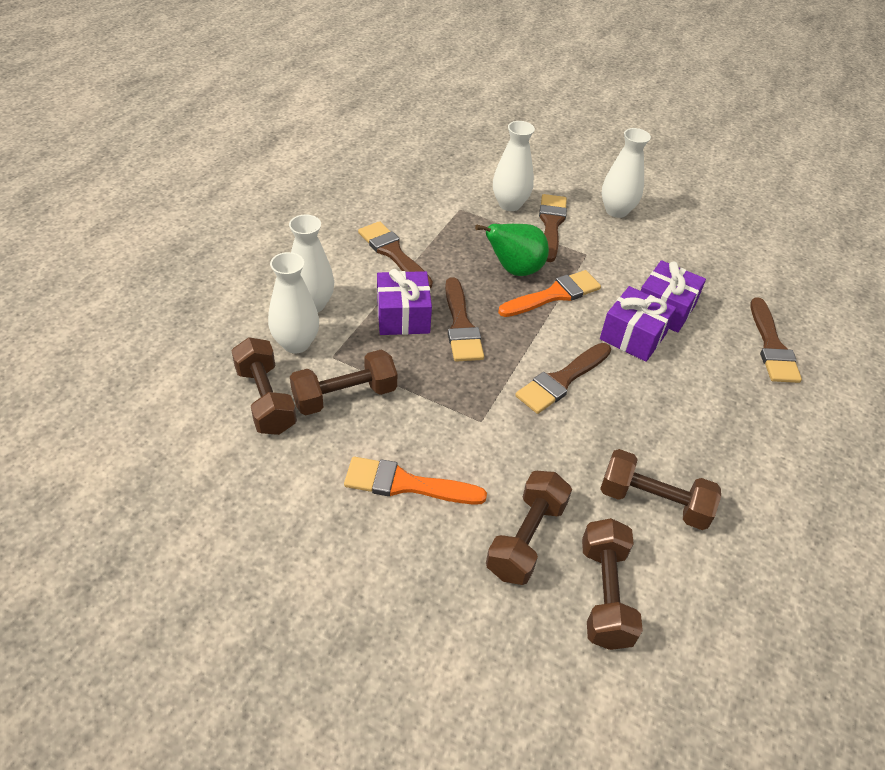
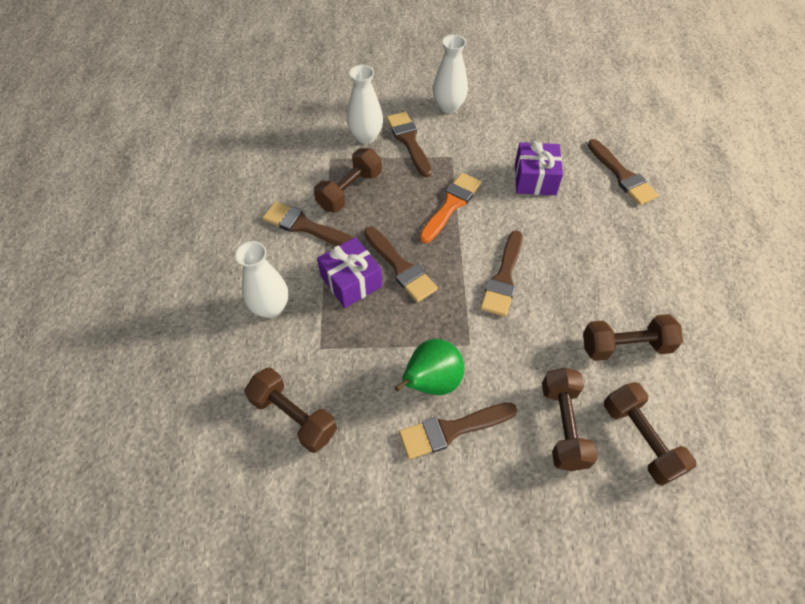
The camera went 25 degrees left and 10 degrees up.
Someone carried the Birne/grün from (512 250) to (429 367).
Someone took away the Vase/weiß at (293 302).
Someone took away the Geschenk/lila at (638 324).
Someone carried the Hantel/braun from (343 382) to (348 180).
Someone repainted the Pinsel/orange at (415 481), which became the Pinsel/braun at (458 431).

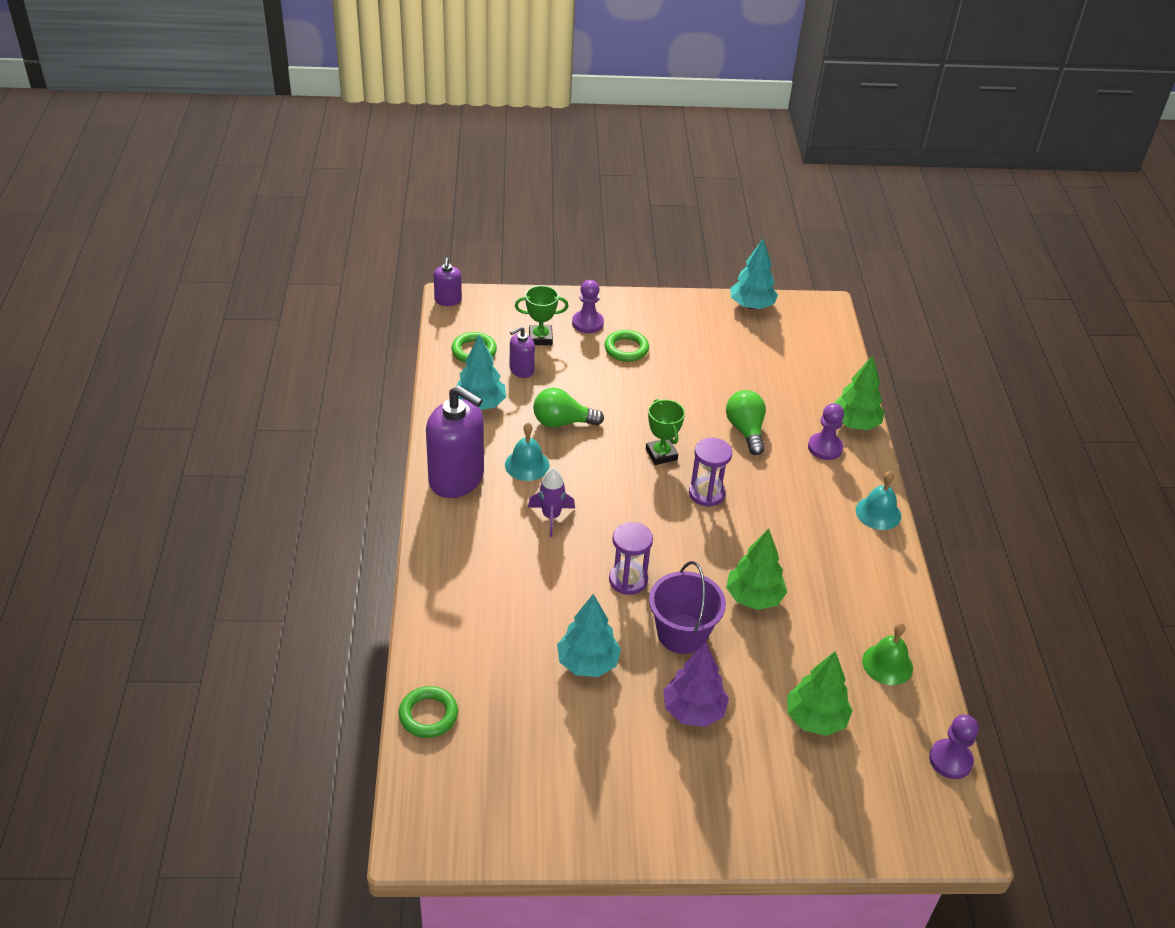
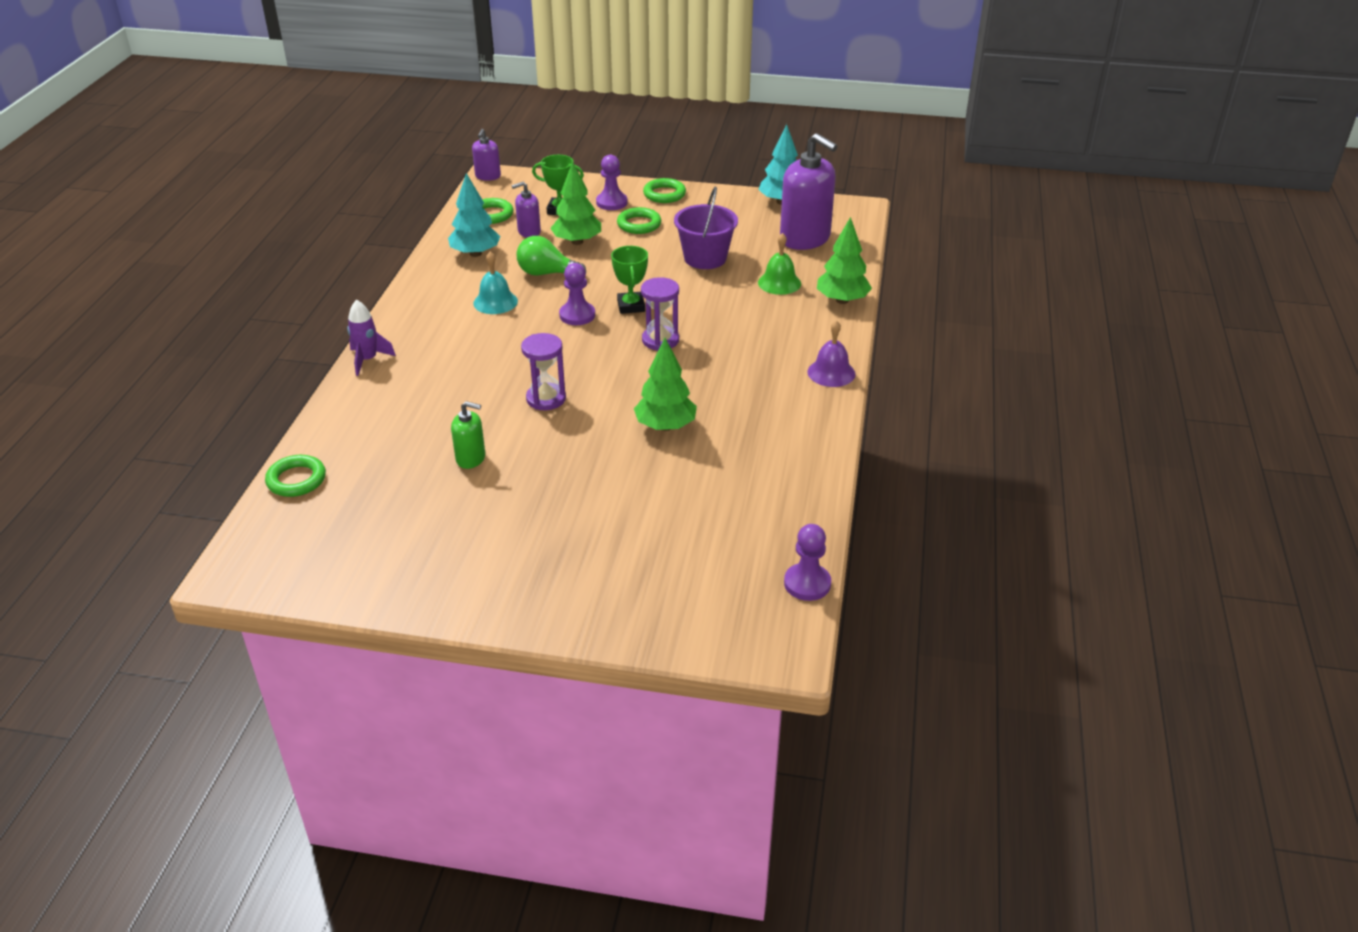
The camera went 15 degrees right and 5 degrees down.
Someone carried the Seifenspender/lila from (455 441) to (808 191).
Someone took away the Glühbirne/grün at (746 422).
Someone carried the Bauer/lila from (826 431) to (577 294).
Someone carried the Rakete/lila from (551 502) to (371 338).
Someone repainted the Glocke/türkis at (878 500), which became the Glocke/lila at (831 353).
Someone carried the Eimer/lila from (687 607) to (706 228).
Someone swapped the Baum/türkis at (589 635) for the Seifenspender/grün at (468 435).
Someone carried the Glocke/grün from (887 654) to (779 264).
Someone took away the Baum/lila at (696 685).
Someone carried the Baum/grün from (820 693) to (575 203).
Someone put down the Ring/grün at (664 190).

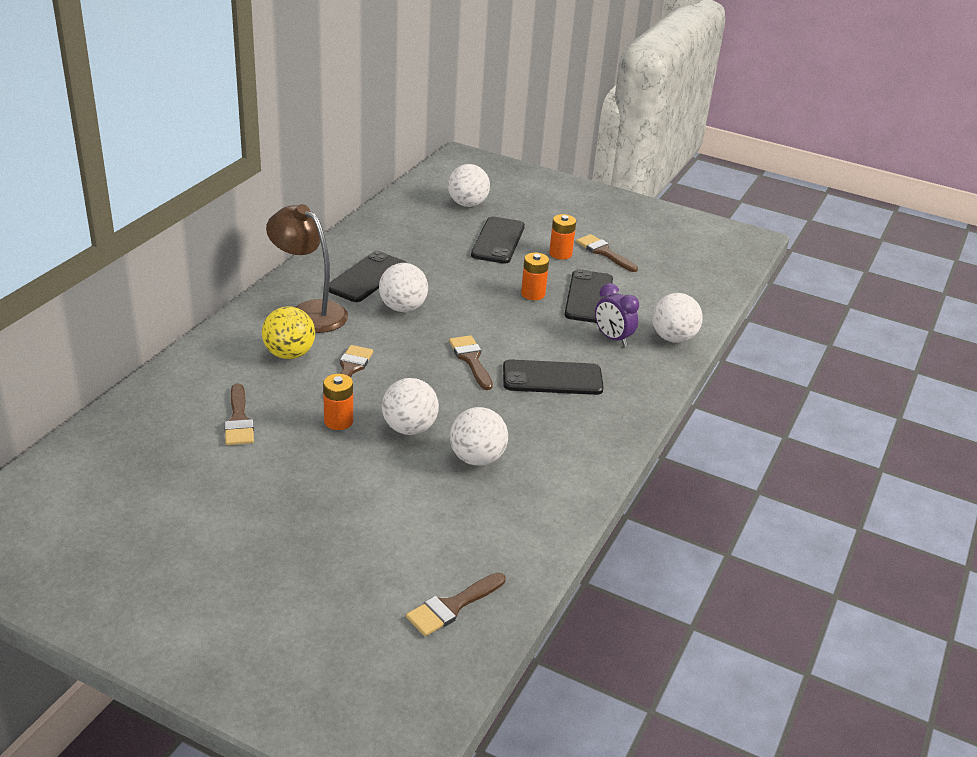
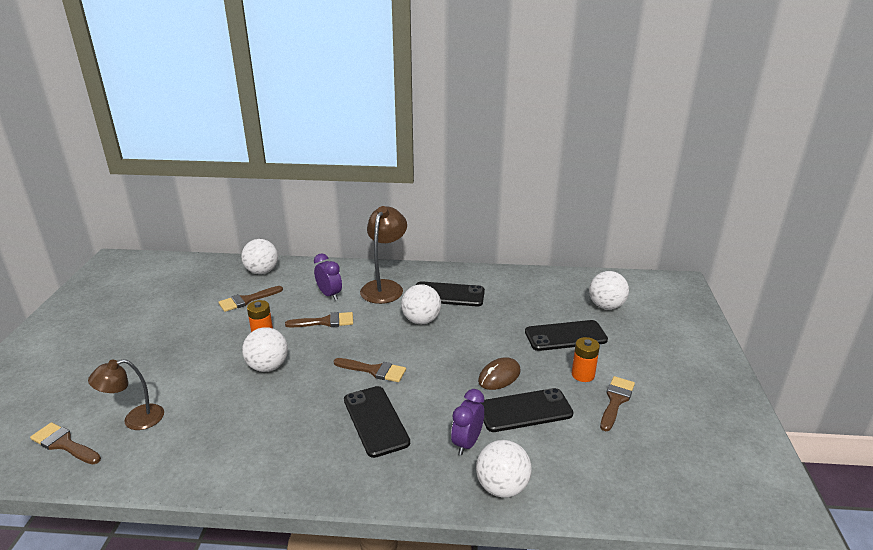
The camera went 70 degrees right and 5 degrees down.
Someone swapped the Batterie/orange at (535 276) for the Computermaus/braun at (499 373).
Someone swapped the Ball/gelb at (288 332) for the Wecker/lila at (328 276).
Someone rotated the Pinsel/braun at (471 362) by 60 degrees clockwise.
Someone carried the Ball/weiß from (479 436) to (259 256).
Someone put down the Lampe/braun at (126 394).

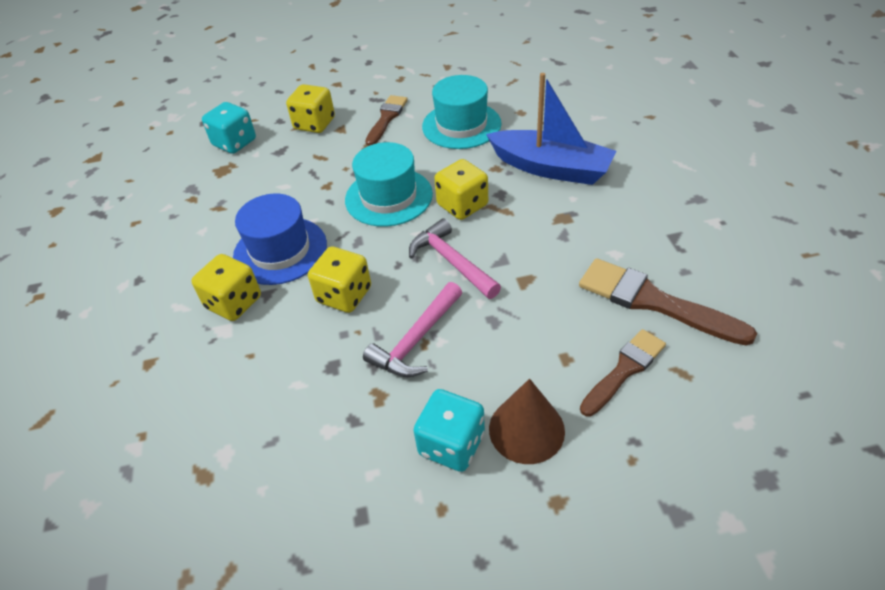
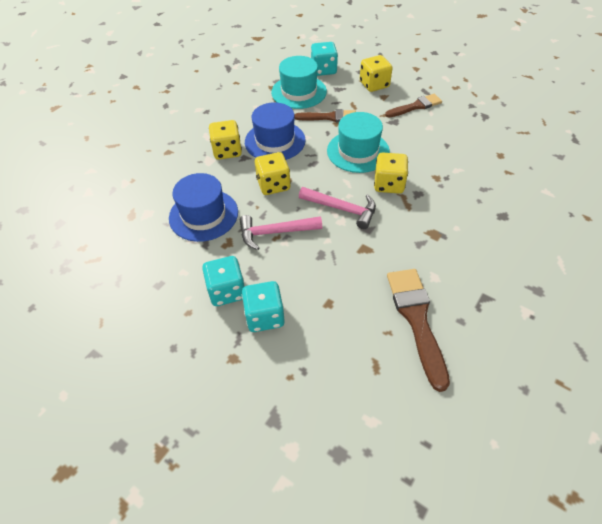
The camera went 45 degrees right and 5 degrees up.
Someone took away the Boot/blau at (551 129).
Someone carried the Hut/türkis from (461 112) to (299 82).
Someone rotated the Hammer/rosa at (455 258) by 105 degrees clockwise.
Someone carried the Pinsel/braun from (623 373) to (325 115).
Someone swapped the Kegel/braun at (527 421) for the Spielwürfel/türkis at (263 306).
Someone put down the Hut/blau at (203 207).

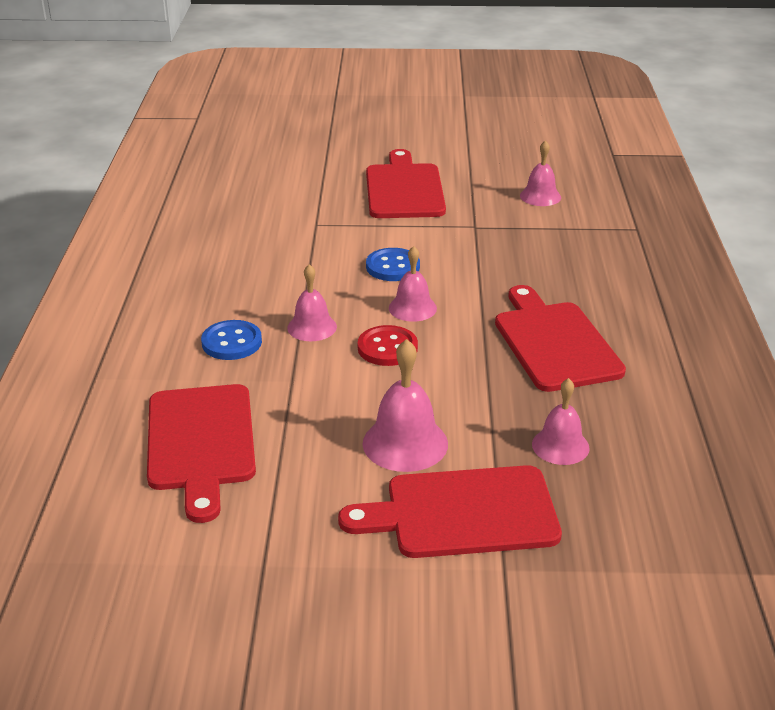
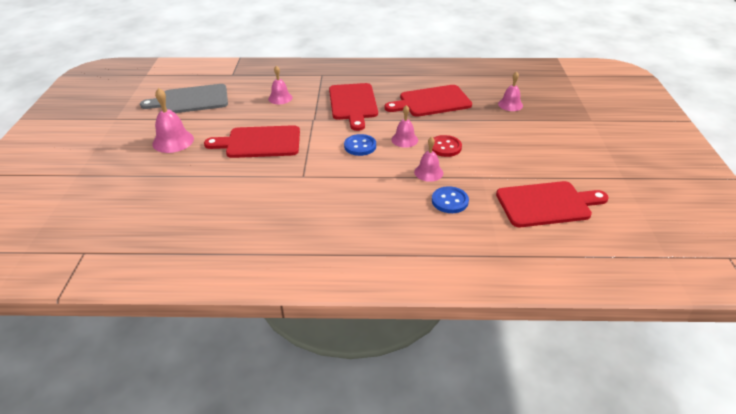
The camera went 90 degrees left and 5 degrees up.
Someone carried the Glocke/rosa from (405 405) to (173 120).
Someone carried the Schneidebrett/rot from (450 511) to (353 107).
Someone put down the Schneidebrett/grau at (184 98).

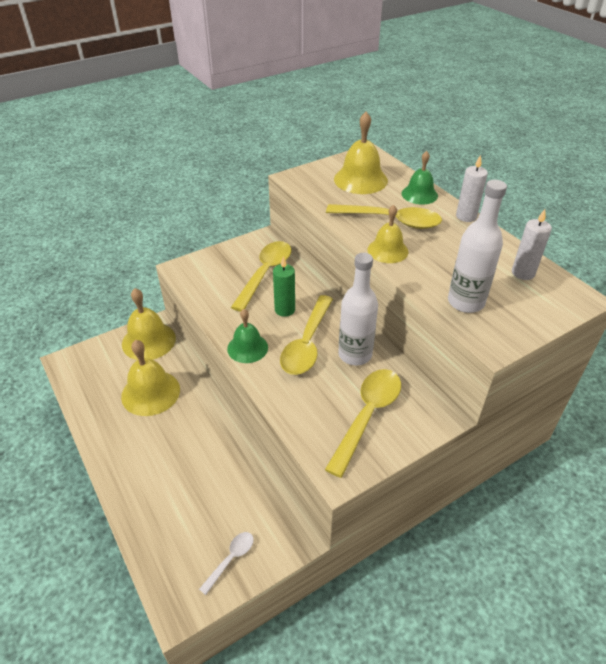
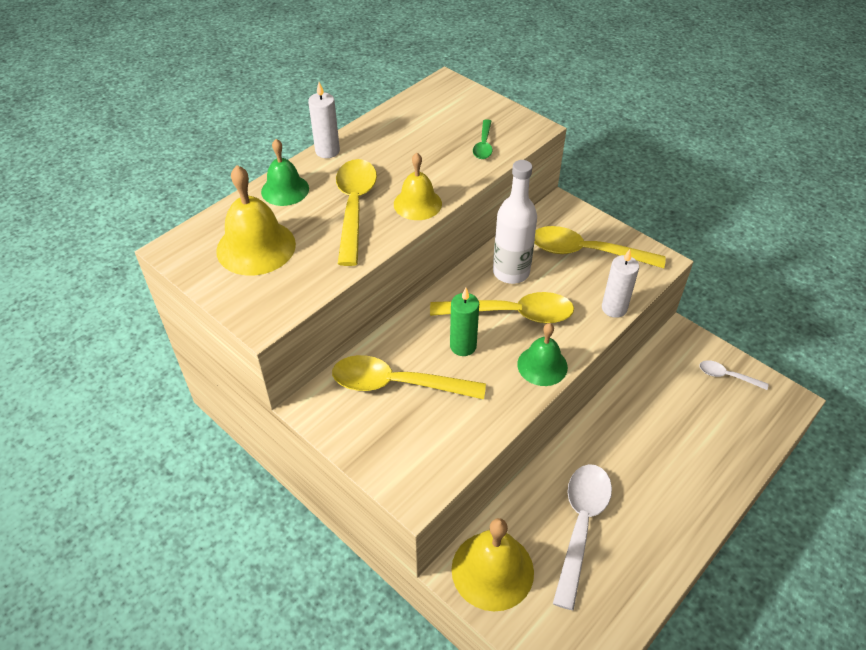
The camera went 105 degrees left and 5 degrees up.
Someone swapped the Flasche/weiß at (477 246) for the Löffel/grün at (483 139).
Someone carried the Kerze/weiß from (532 244) to (620 283).
Someone swapped the Glocke/gelb at (150 378) for the Löffel/weiß at (582 537).

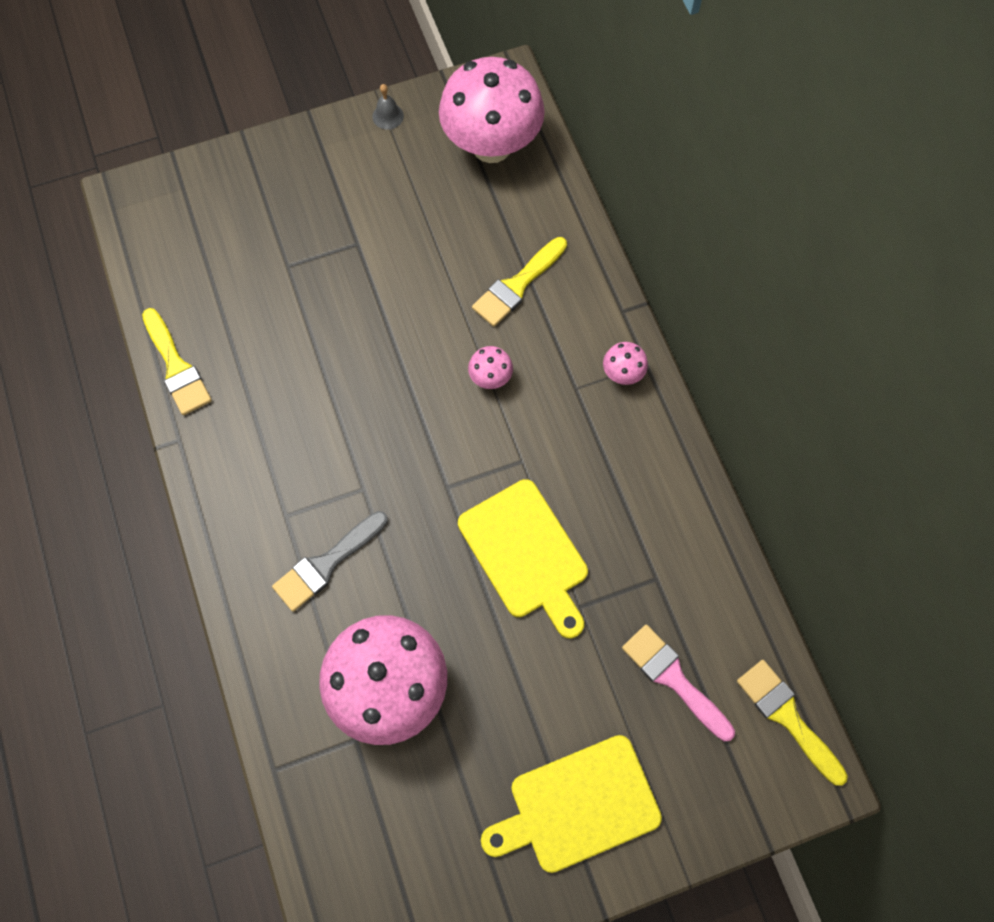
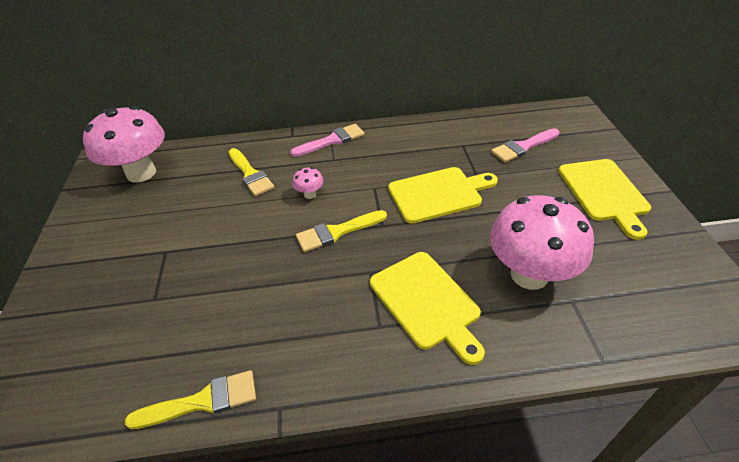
The camera went 75 degrees left and 25 degrees down.
Someone took away the Glocke/grau at (388 107).
Someone swapped the Pilz/rosa at (625 363) for the Pinsel/rosa at (327 140).
Someone swapped the Pinsel/grau at (330 561) for the Schneidebrett/gelb at (427 308).
Someone carried the Pinsel/gelb from (792 723) to (341 231).

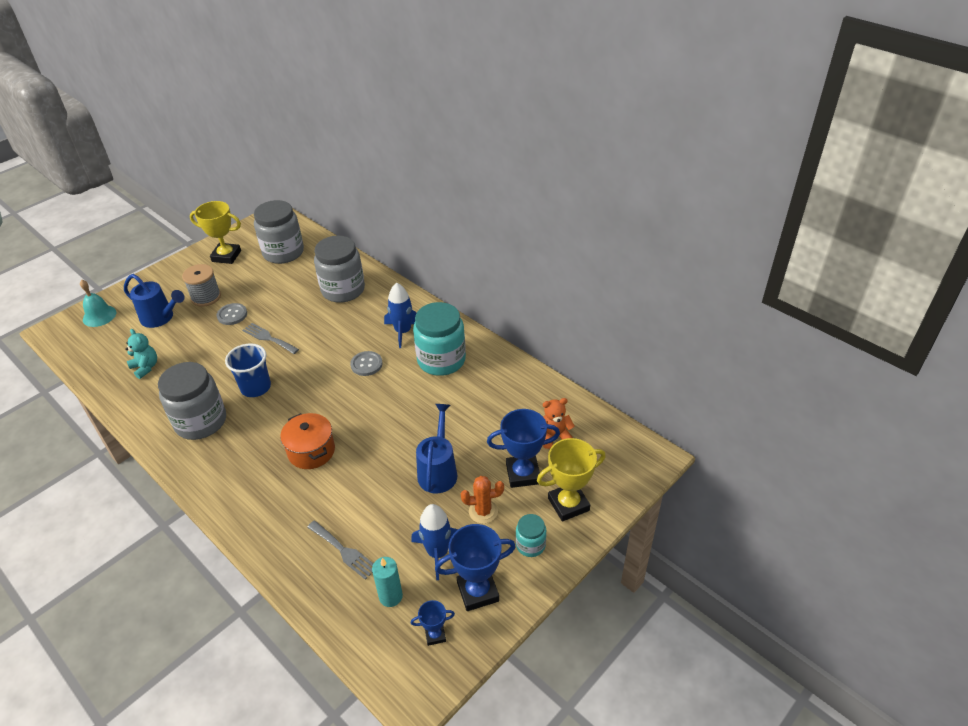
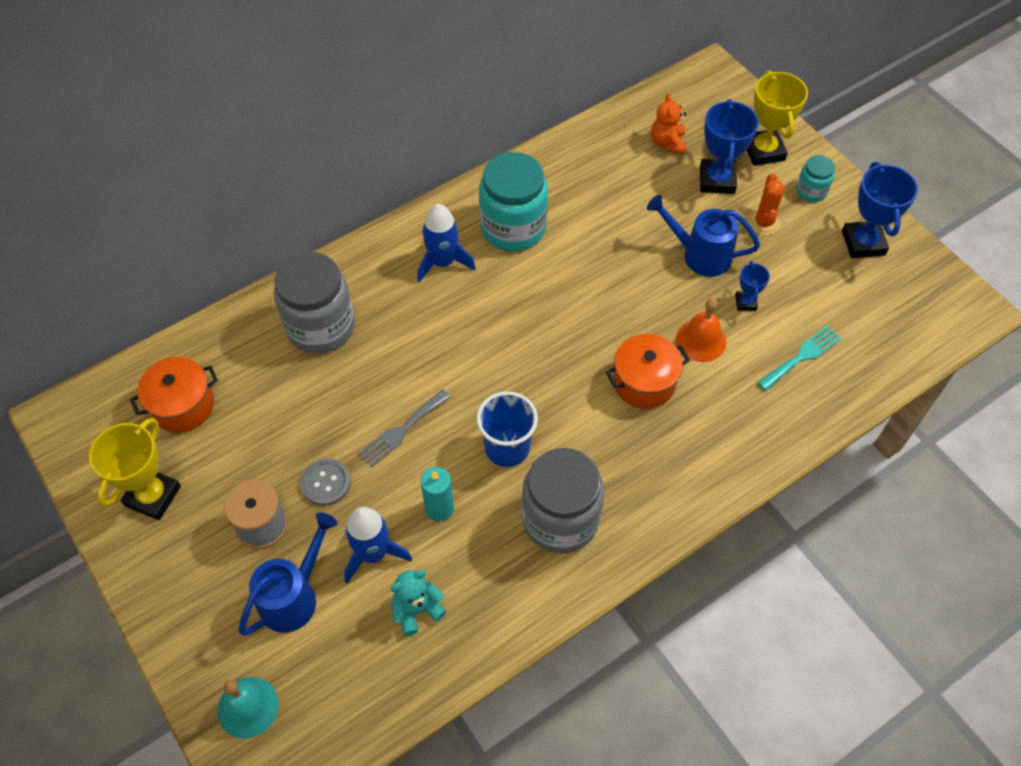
The camera went 80 degrees left and 15 degrees up.
Someone swapped the Einmachglas/grau at (279 232) for the Kochtopf/orange at (174 395).
Someone took away the Knopf/grau at (366 363).
Someone carried the Rakete/blau from (434 542) to (378 545).
Someone repainted the Gabel/grau at (340 550), which became the Gabel/türkis at (799 358).
Someone carried the Kerze/türkis from (387 582) to (437 494).
Someone carried the Pokal/blau from (433 623) to (752 286).
Someone put down the Glocke/orange at (701 330).

